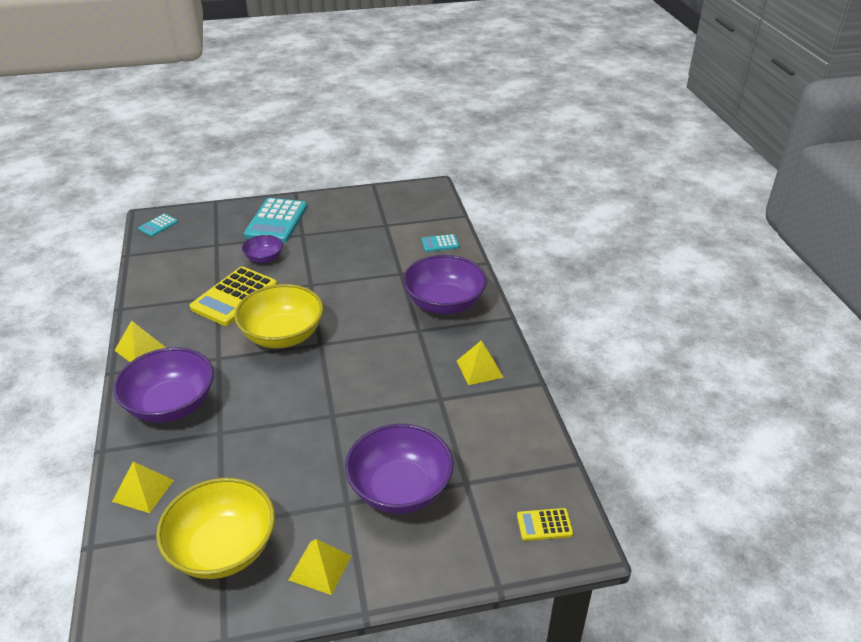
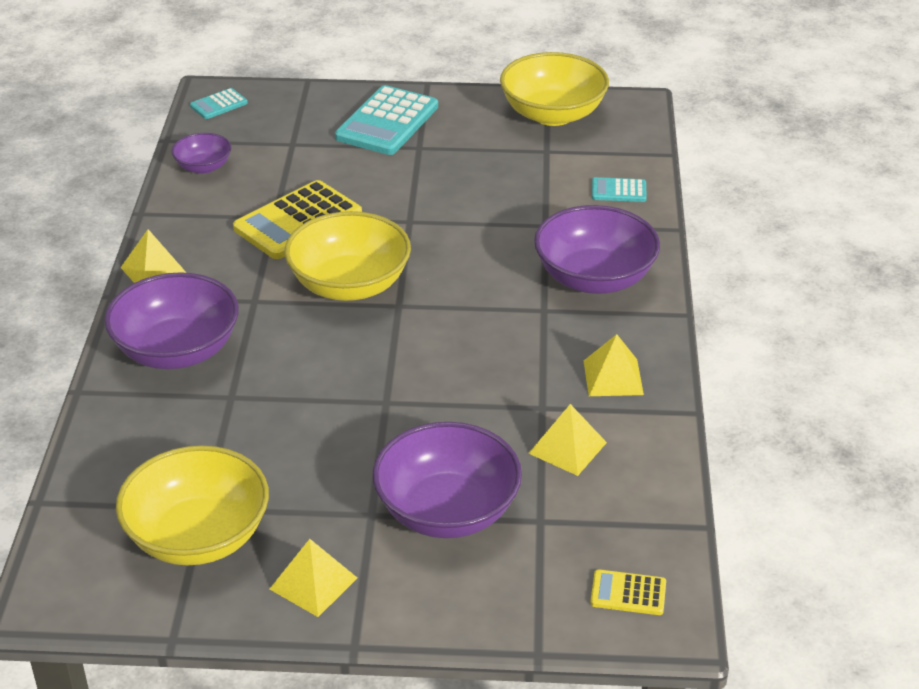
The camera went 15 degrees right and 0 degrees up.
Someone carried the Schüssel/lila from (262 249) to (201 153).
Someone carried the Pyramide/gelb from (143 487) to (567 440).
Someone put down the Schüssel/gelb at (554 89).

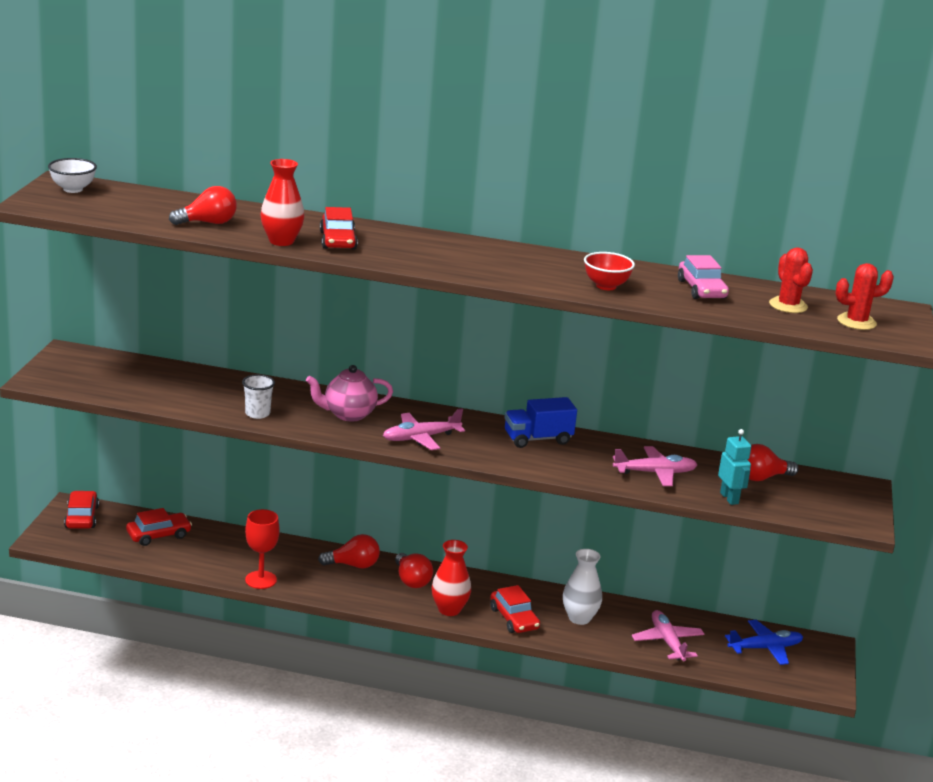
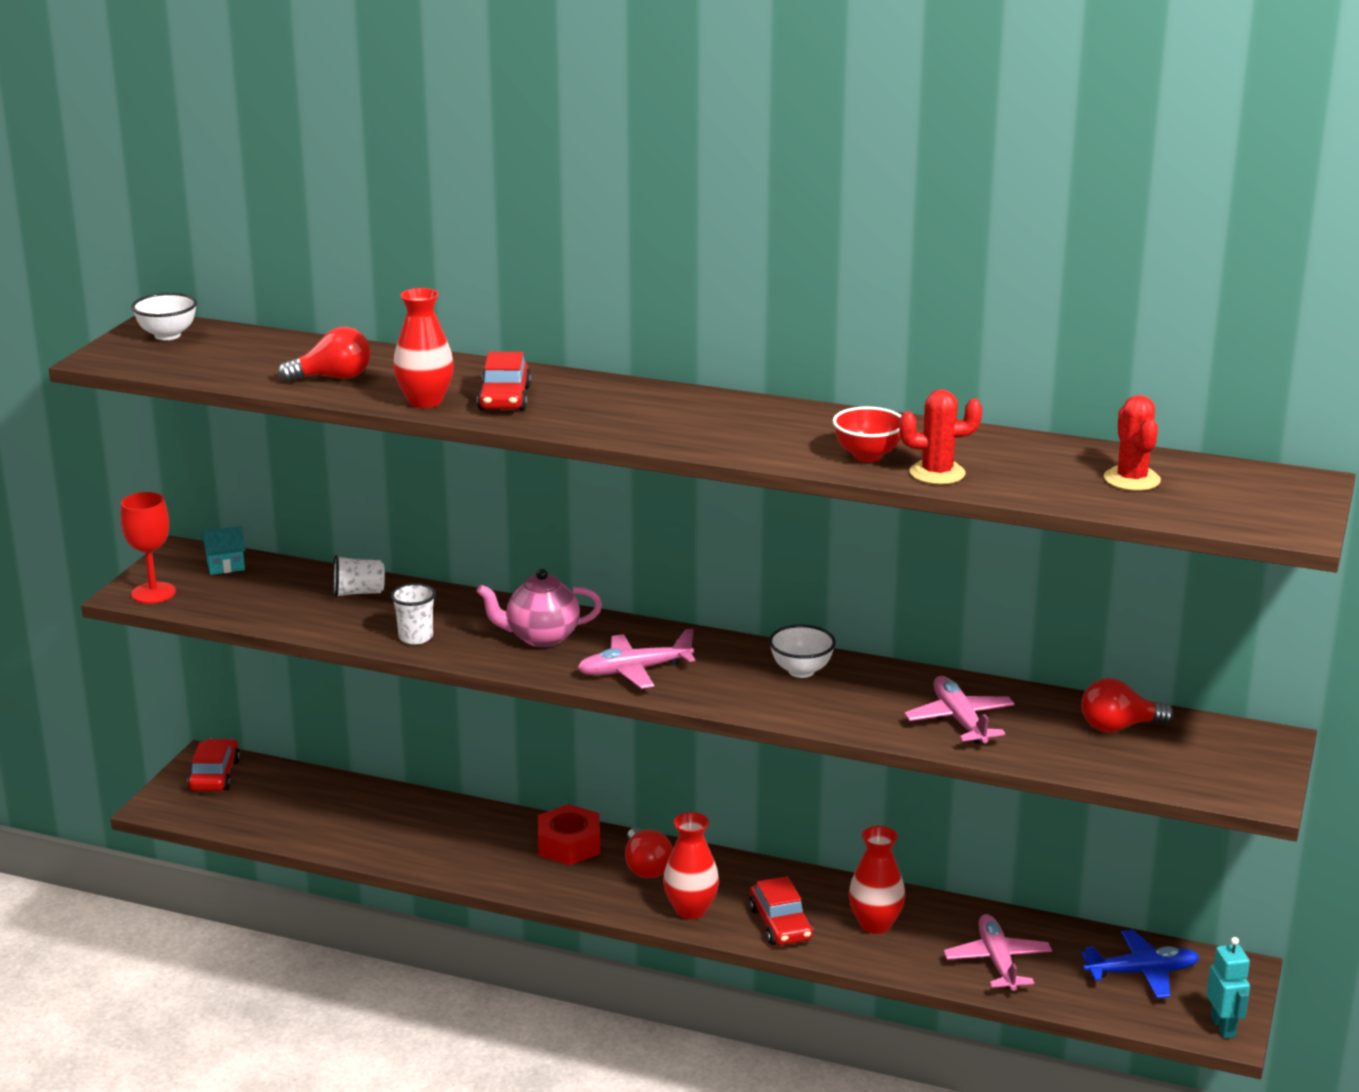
The camera went 10 degrees right and 0 degrees up.
Someone took away the Auto/rosa at (703 277).
Someone carried the Kaktus/rot from (865 296) to (940 436).
Someone swapped the Lastwagen/blau at (540 422) for the Schüssel/weiß at (802 651).
Someone carried the Roboter/türkis from (734 467) to (1228 988).
Someone rotated the Flugzeug/rosa at (655 466) by 105 degrees counterclockwise.
Someone took away the Auto/rot at (159 527).
Someone carried the Kelch/rot from (262 549) to (148 548).
Someone swapped the Glühbirne/rot at (349 551) for the Sechskantmutter/rot at (569 834).
Someone repainted the Vase/weiß at (582 587), which became the Vase/rot at (877 880).
Someone put down the Haus/türkis at (224 550).
Someone put down the Becher/weiß at (359 576).

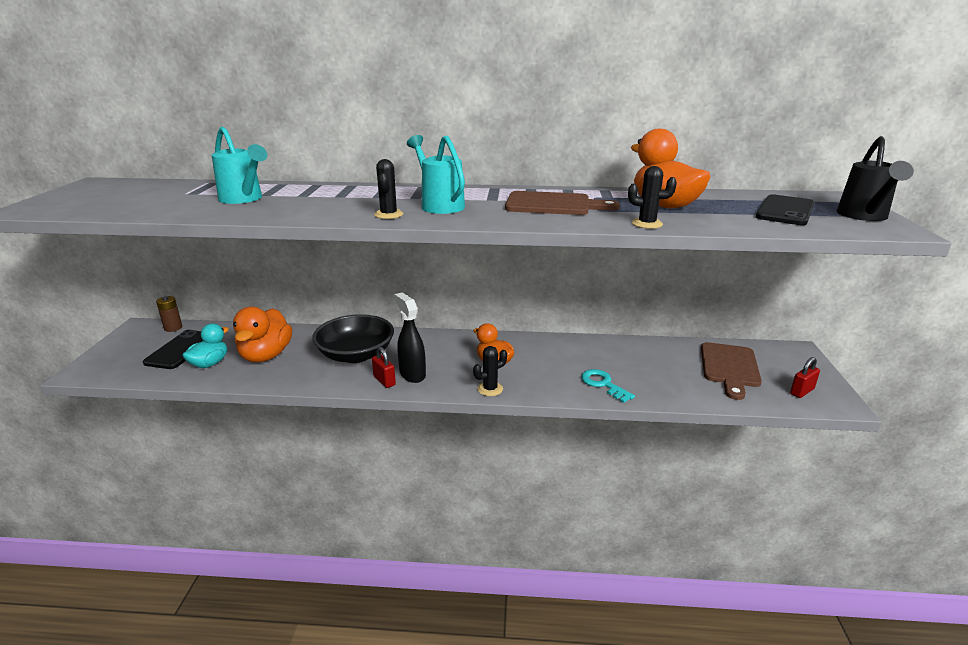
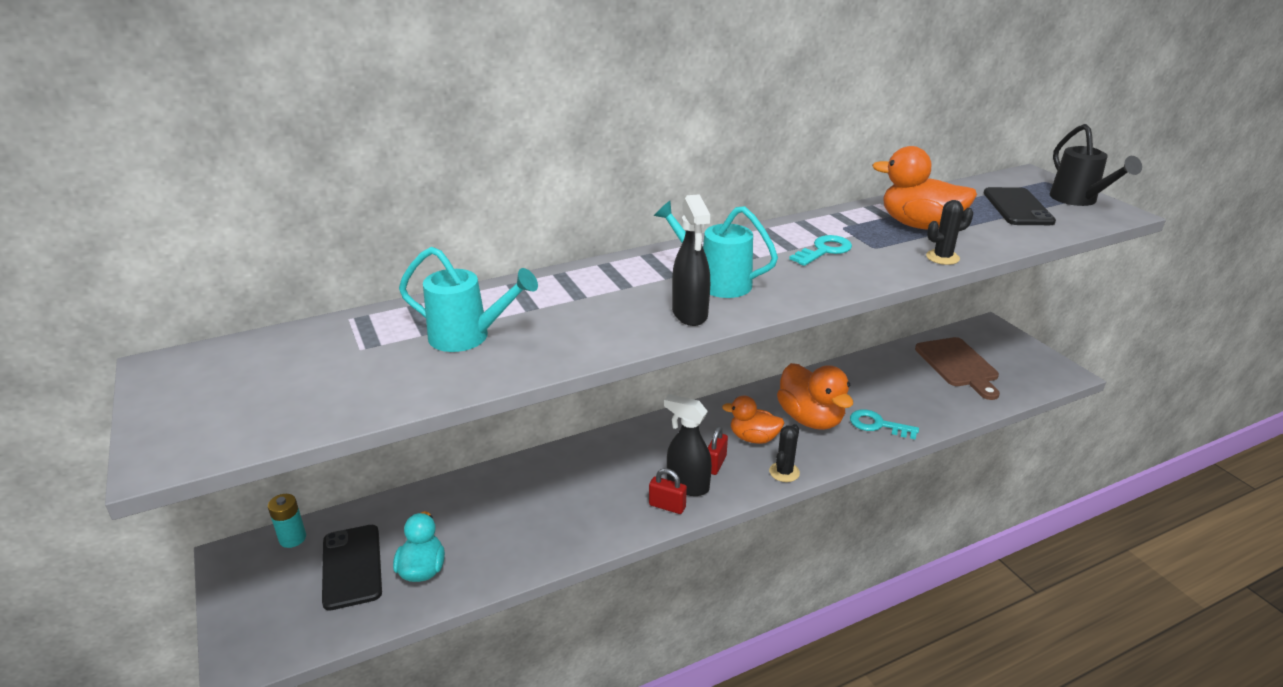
The camera went 30 degrees left and 5 degrees up.
Someone swapped the Kaktus/schwarz at (388 189) for the Sprühflasche/schwarz at (691 260).
Someone swapped the Schneidebrett/braun at (562 203) for the Schlüssel/türkis at (820 250).
Someone repainted the Batterie/braun at (169 314), which became the Batterie/türkis at (287 521).
Someone carried the Ente/orange from (262 334) to (815 396).
Someone took away the Schüssel/schwarz at (353 338).
Someone carried the Vorhängeschloss/rot from (805 377) to (718 450).

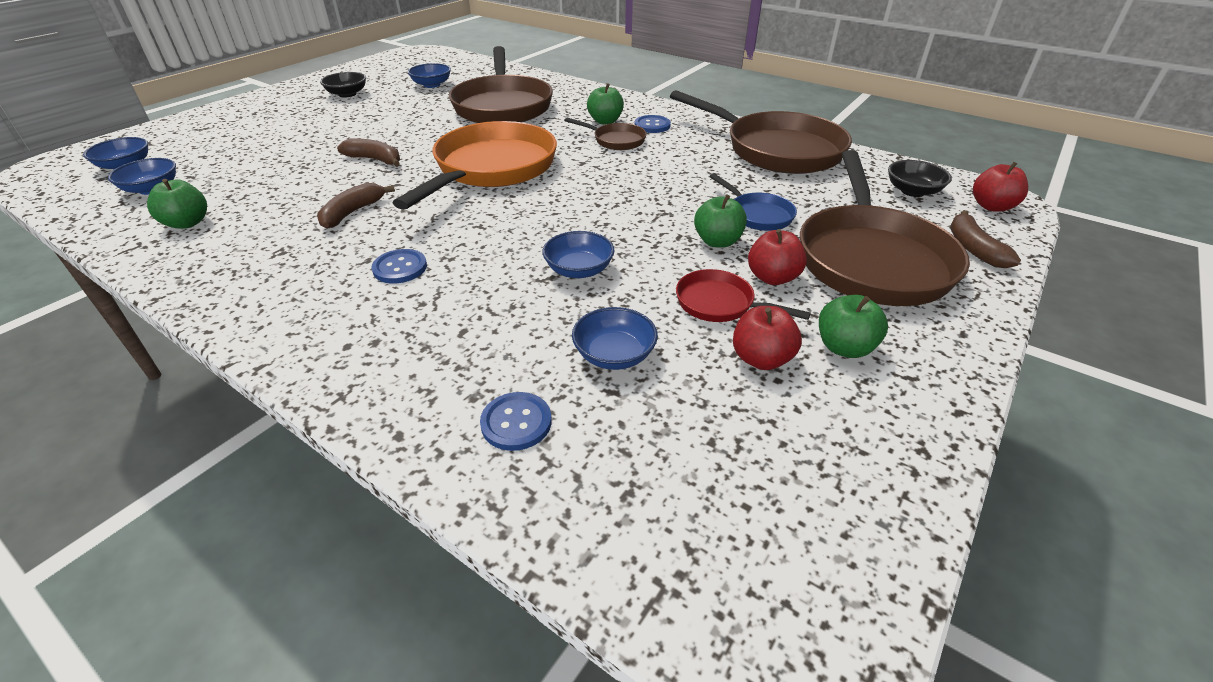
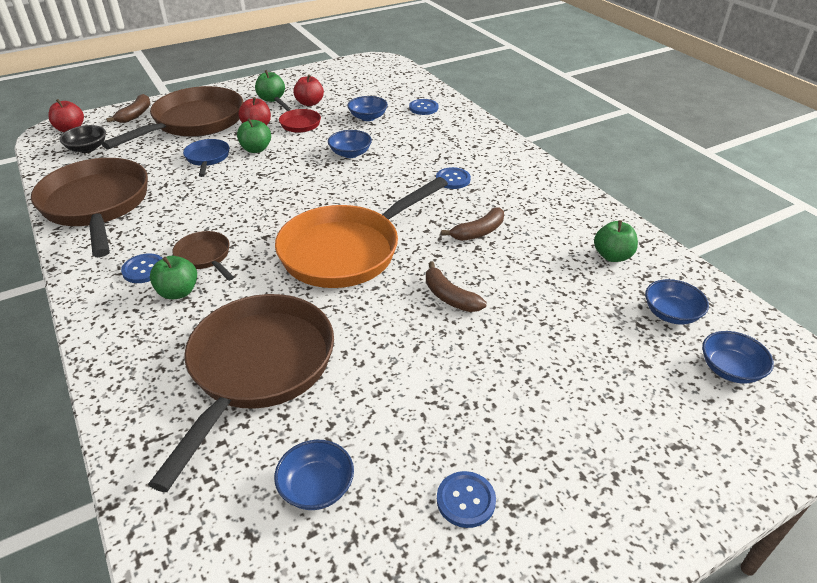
The camera went 155 degrees left and 0 degrees up.
Someone swapped the Schüssel/schwarz at (343 84) for the Knopf/blau at (466 499).

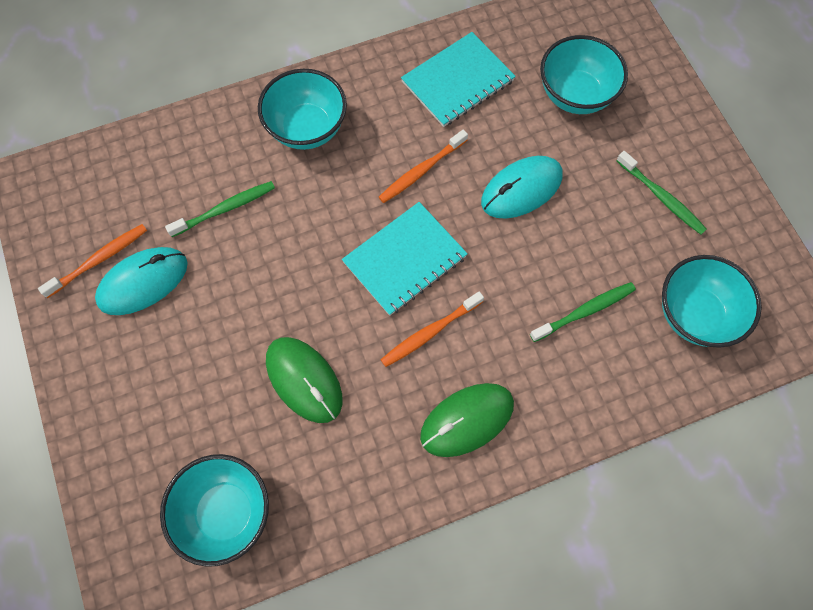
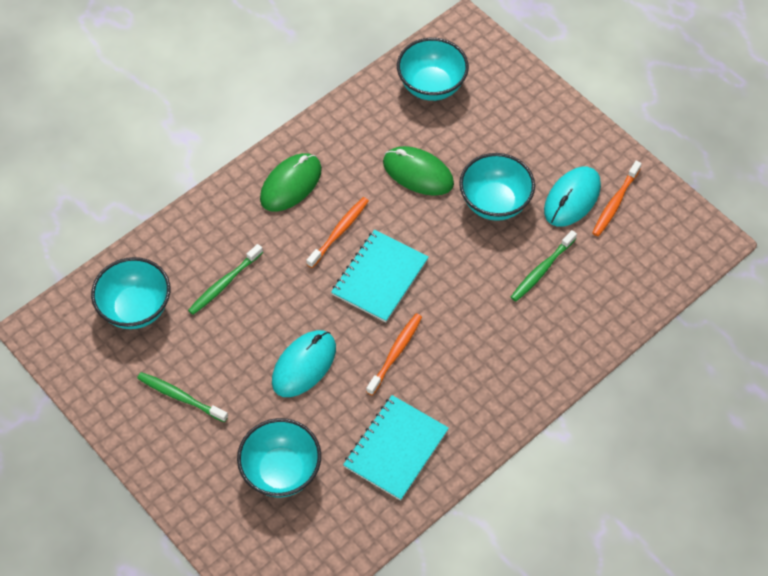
The camera went 160 degrees right and 10 degrees down.
Someone carried the Schüssel/türkis from (302 109) to (497 187).

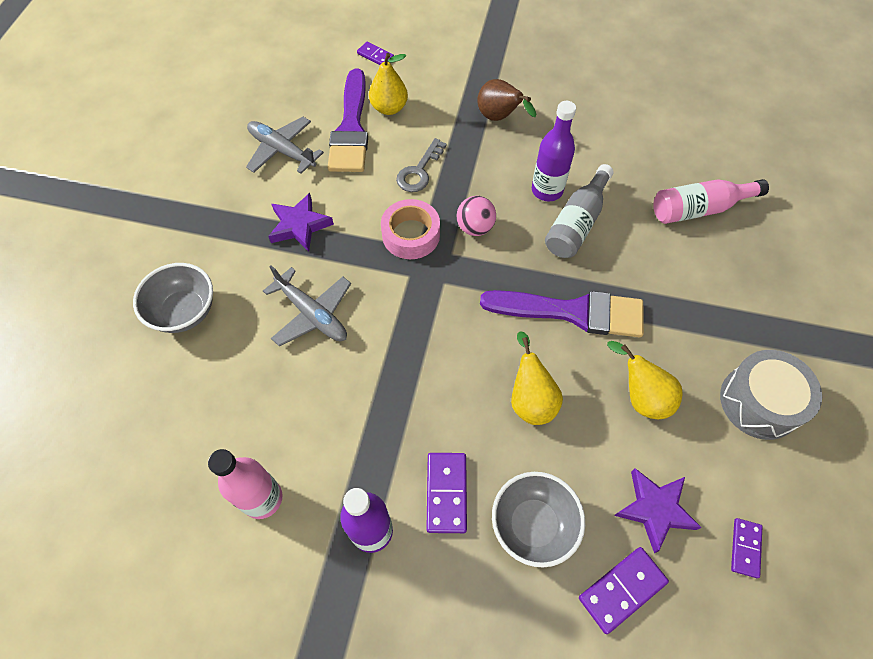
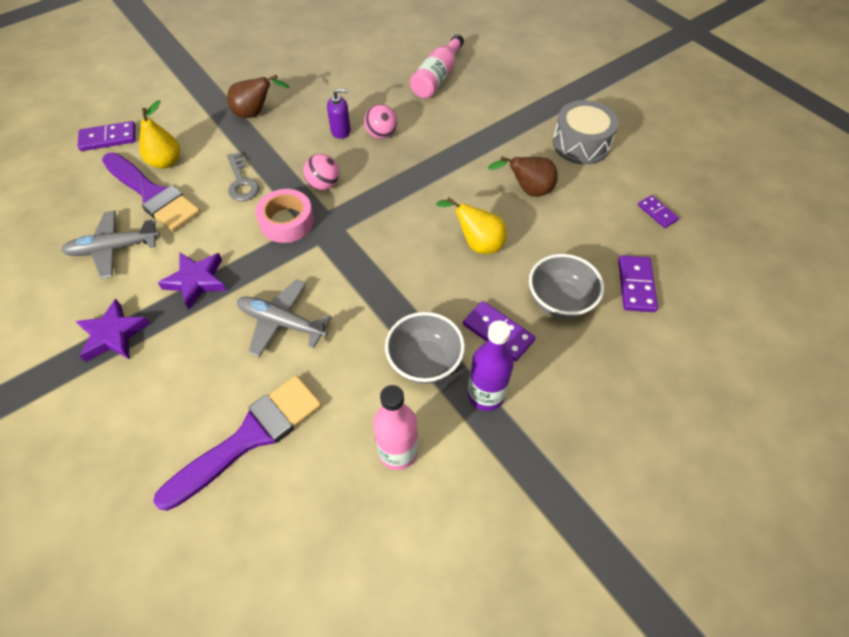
The camera went 50 degrees left and 5 degrees down.
Someone scaled the Dominostein/lila at (375 53) by 1.54.
Someone swapped the Flasche/lila at (554 151) for the Seifenspender/lila at (339 114).
Someone swapped the Flasche/grau at (579 211) for the Ball/rosa at (380 121).
Someone carried the Schüssel/grau from (173 298) to (425 348).
Someone rotated the Flugzeug/grau at (307 305) by 150 degrees counterclockwise.
Someone carried the Pinsel/lila from (562 314) to (237 443).
Someone repainted the Birne/gelb at (645 380), which became the Birne/braun at (523 177).
Someone carried the Stern/lila from (658 510) to (113 330).

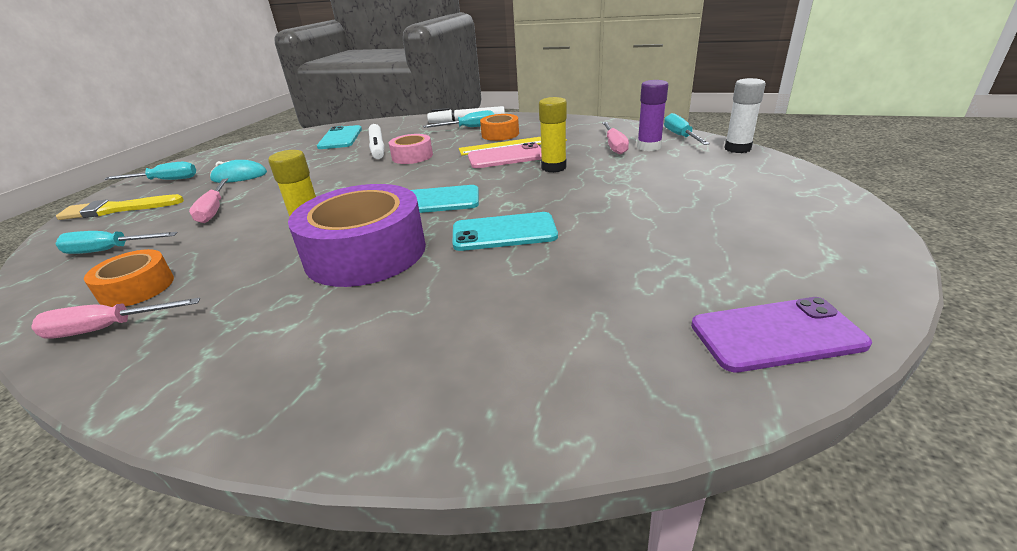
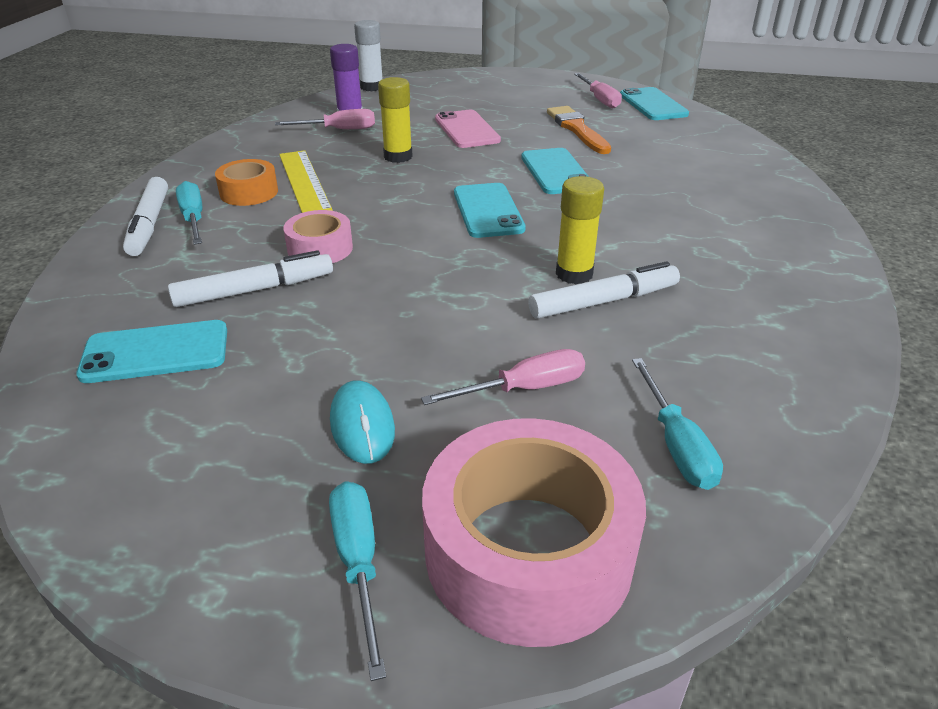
The camera went 100 degrees left and 5 degrees up.
Someone took away the Schraubenzieher/türkis at (687 129).
Someone carried the Handy/rosa from (505 155) to (468 129).
Someone took away the Klebeband/lila at (357 235).
Someone swapped the Pinsel/gelb at (120 207) for the Klebeband/rosa at (534 532).
Someone took away the Klebeband/orange at (129 278).
Someone repainted the Handy/lila at (781 334), which became the Handy/türkis at (654 103).
Someone carried the Schraubenzieher/rosa from (115 318) to (598 91).
Someone put down the Pinsel/orange at (579 130).
Someone put down the Filzstift/weiß at (604 289).

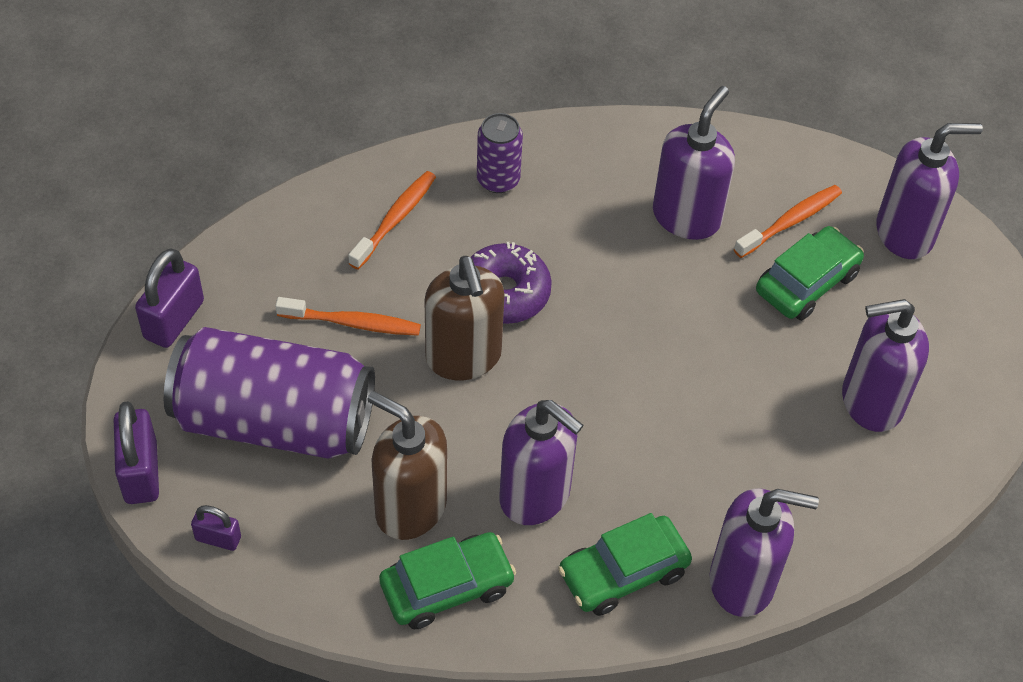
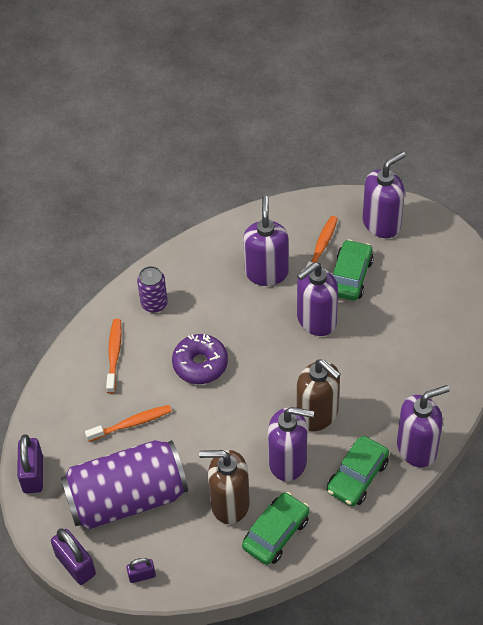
The camera went 25 degrees left and 0 degrees up.
Someone carried the Seifenspender/braun from (464 318) to (319 395).
Someone carried the Seifenspender/lila from (885 365) to (317 299).

